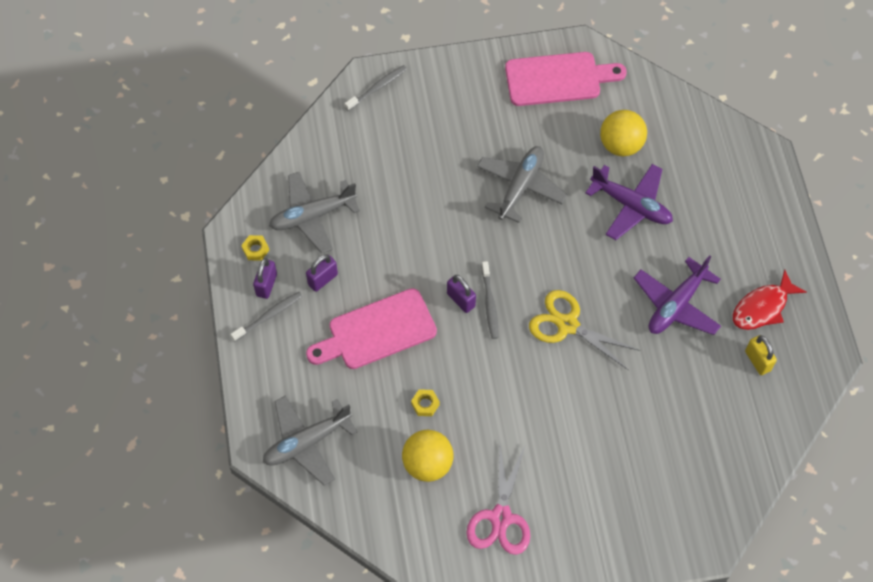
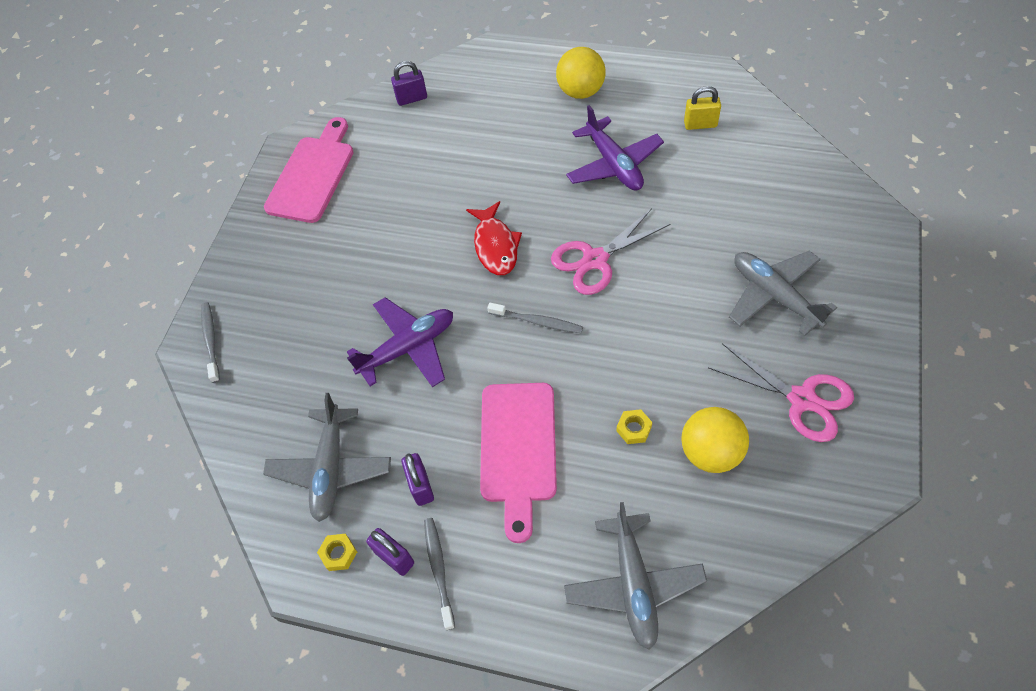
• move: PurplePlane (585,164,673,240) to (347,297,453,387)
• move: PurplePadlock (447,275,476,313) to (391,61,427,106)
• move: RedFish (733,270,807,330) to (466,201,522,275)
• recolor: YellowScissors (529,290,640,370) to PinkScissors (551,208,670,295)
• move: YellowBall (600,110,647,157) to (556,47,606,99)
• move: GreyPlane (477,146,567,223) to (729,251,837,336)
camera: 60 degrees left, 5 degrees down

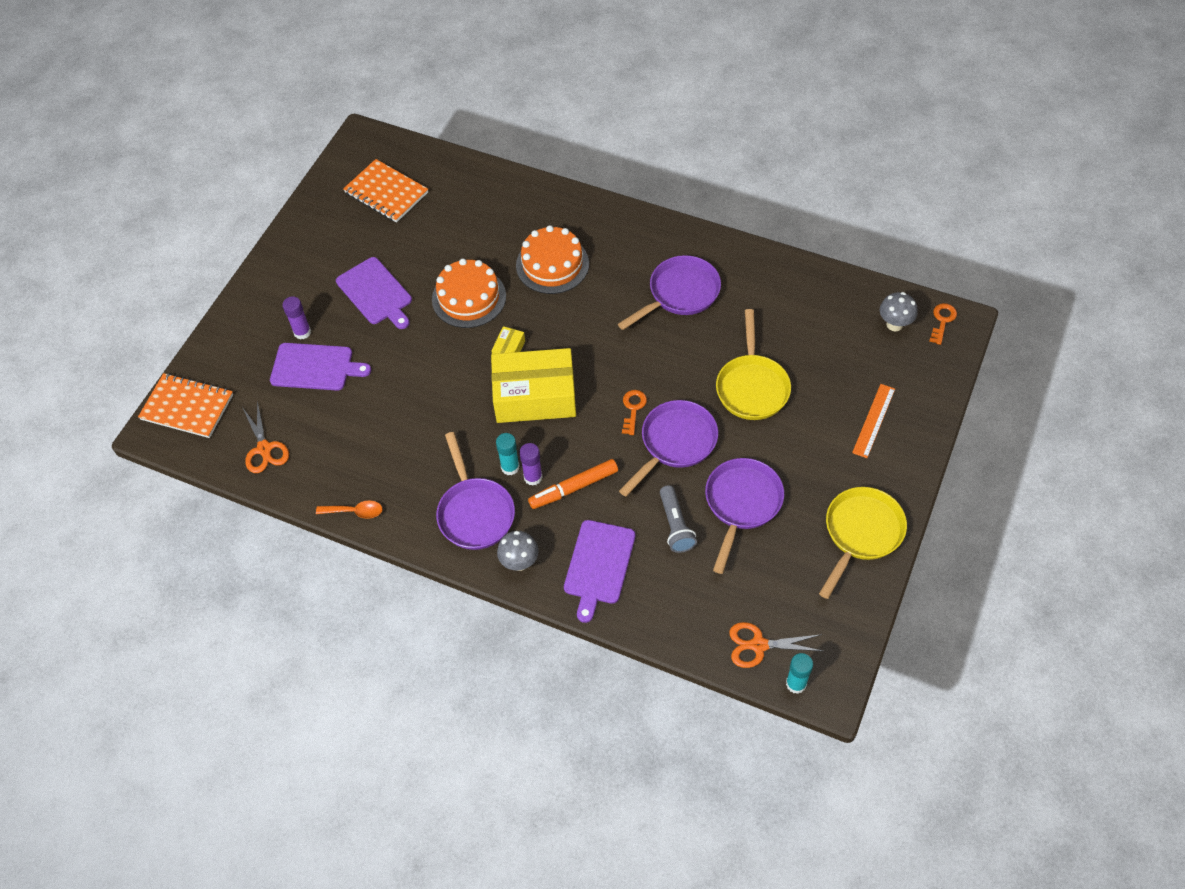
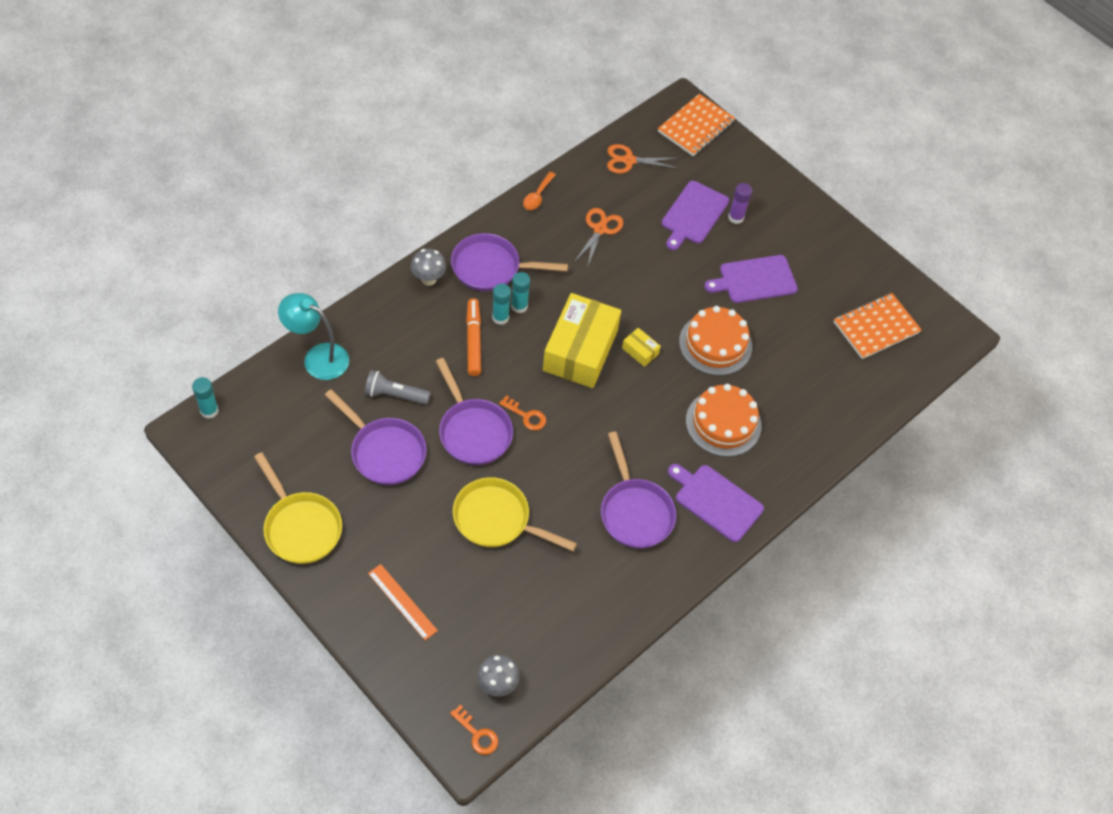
• insert: TurquoiseLamp (278,293,349,380)
• recolor: PurpleGlueStick (519,443,543,486) to TurquoiseGlueStick (492,284,511,325)
• move: OrangeScissors (729,622,823,668) to (574,208,623,266)
• move: PurpleCuttingBoard (564,520,636,623) to (668,464,764,542)
camera: 105 degrees right, 0 degrees up

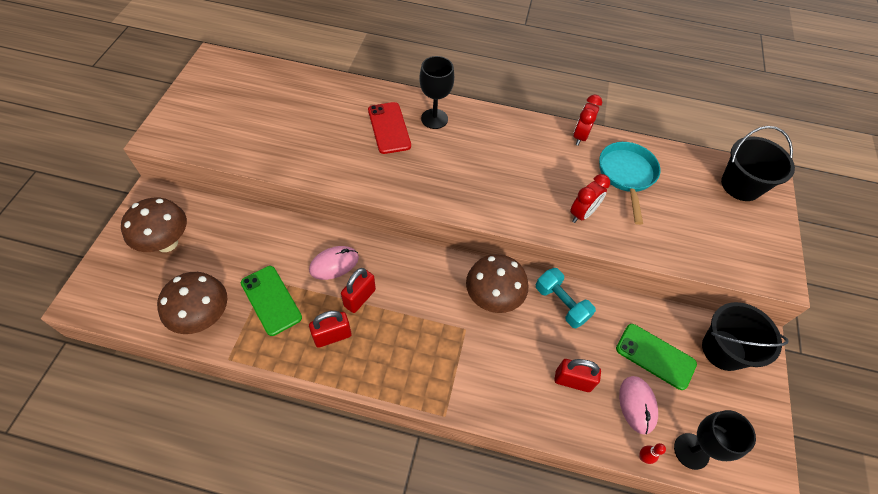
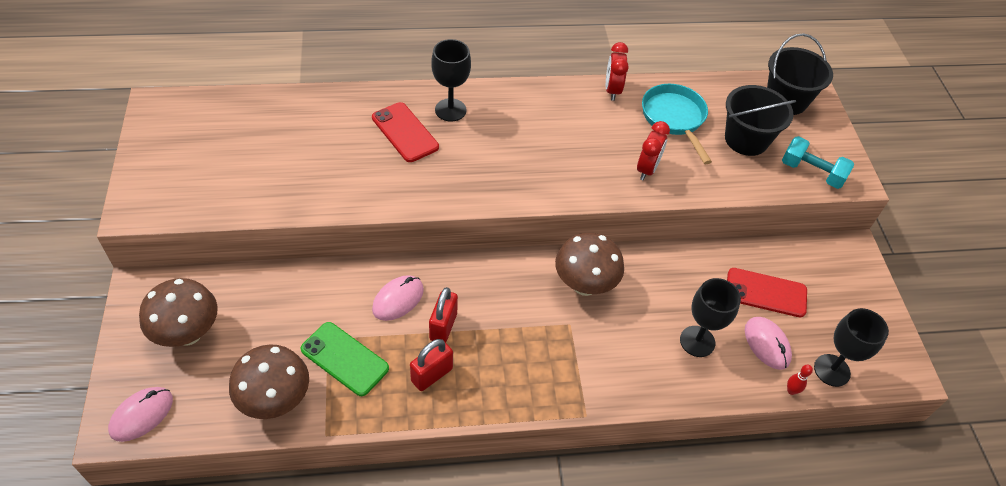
• insert: PinkMouse (108,387,173,442)
• replace: RedPadlock (554,359,601,392) to BlackGoblet (680,278,741,357)
• move: BlackBucket (702,302,788,371) to (725,85,796,156)
• recolor: GreenPhone (616,324,697,390) to RedPhone (727,268,807,317)
• move: TurquoiseDumbbell (536,268,596,328) to (782,136,854,189)
camera: 20 degrees left, 5 degrees down

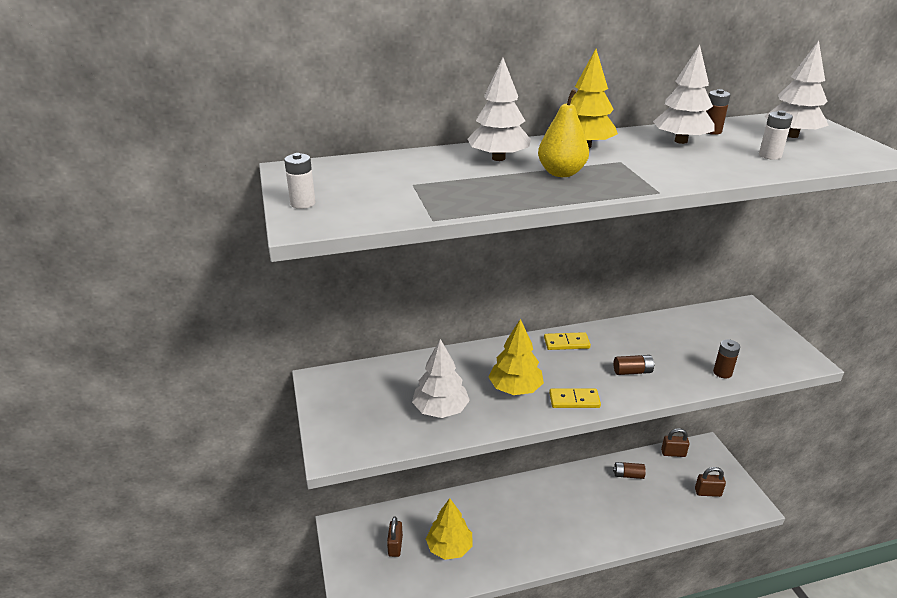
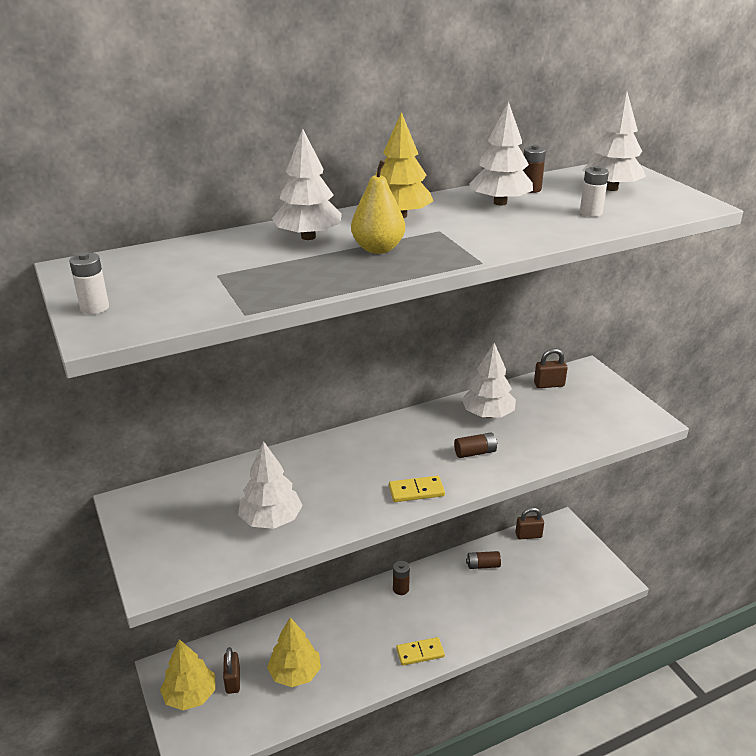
• move: YellowTree (488,319,544,395) to (160,639,215,710)
• move: BrownBattery (713,339,740,378) to (393,561,410,595)
• move: YellowDomino (544,332,591,350) to (396,637,445,666)
• insert: WhiteTree (462,343,516,418)
• move: BrownPadlock (695,467,726,497) to (534,348,568,388)
camera: 10 degrees left, 0 degrees up

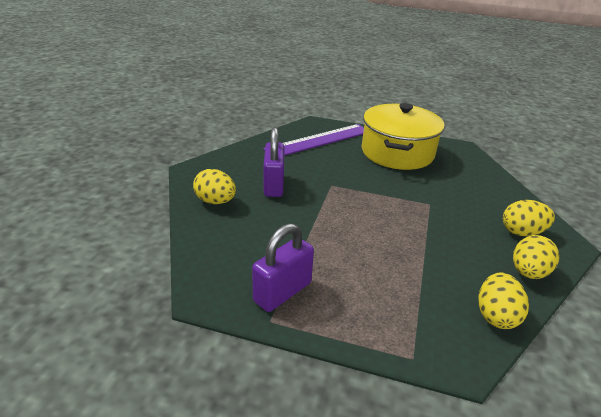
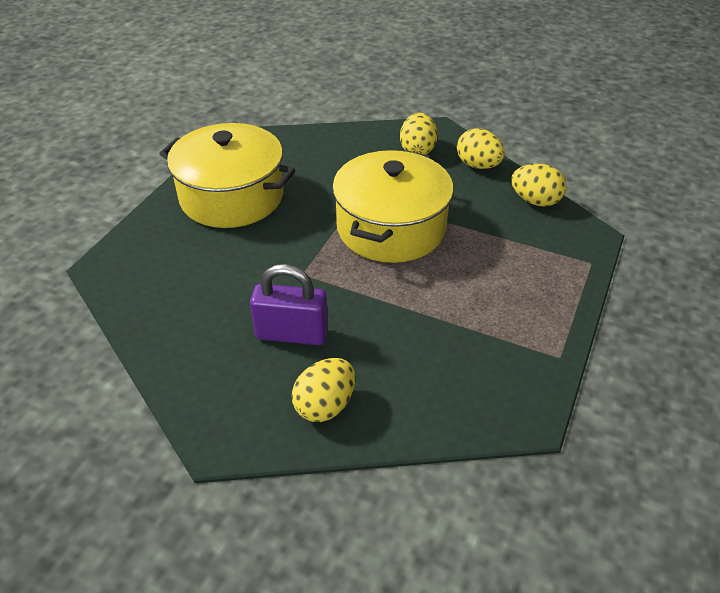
• insert: YellowPot (332,150,454,263)
• delete: PurplePadlock (252,223,314,312)
• delete: PurpleRuler (263,124,364,156)
camera: 80 degrees left, 10 degrees up

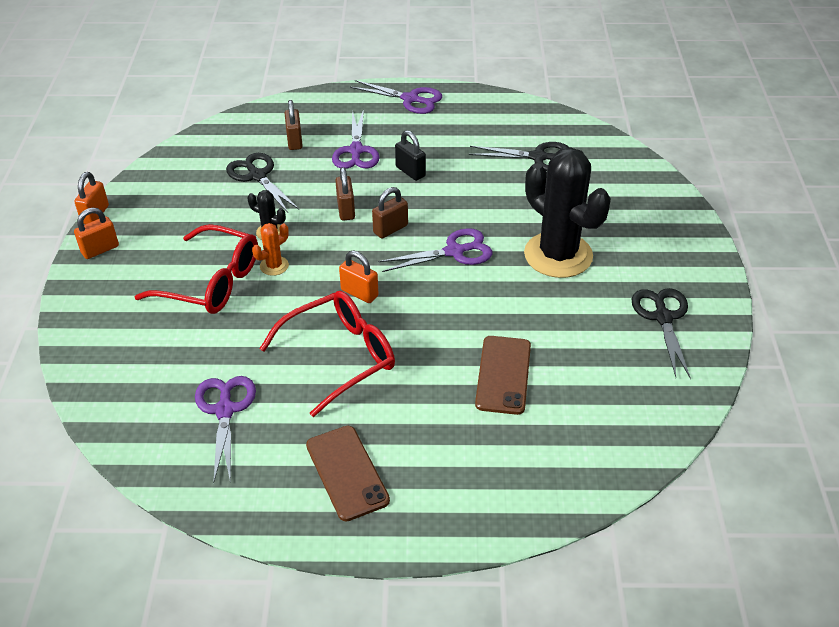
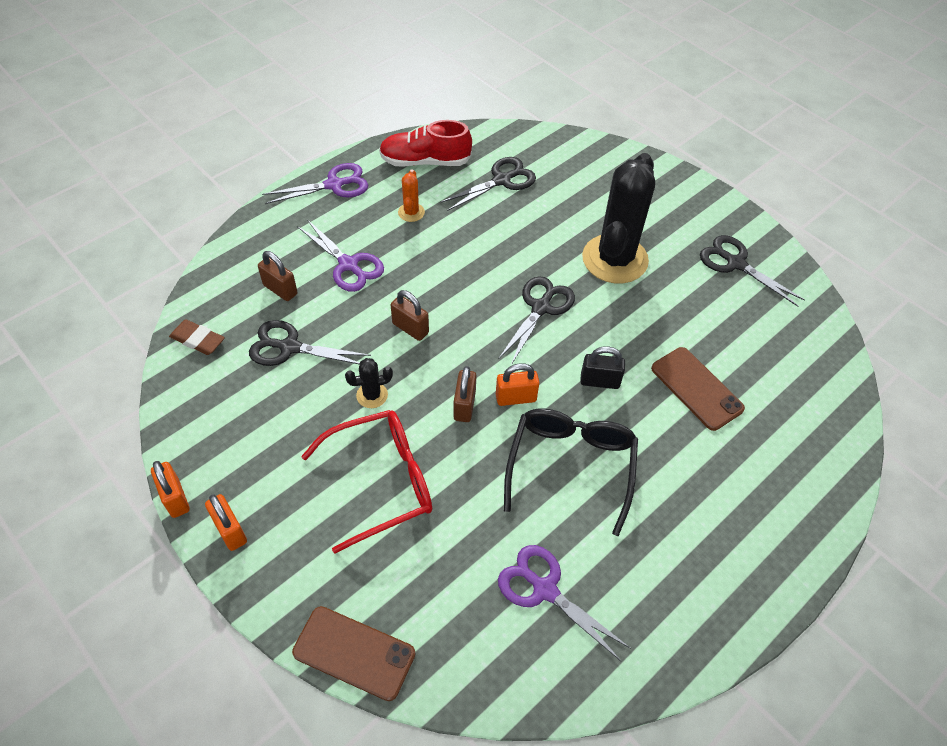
• insert: BrownEraser (169,319,225,355)
• rotate: OrangePadlock (74,208,119,259) = (205,494,247,551) 45 degrees counterclockwise
• move: BrownPhone (306,426,390,522) to (292,606,415,701)
• insert: RedShoe (379,120,472,167)
• move: OrangeCactus (252,223,289,276) to (398,169,425,222)
• move: BrownPadlock (372,187,408,239) to (454,366,476,422)
• recolor: PurpleScissors (378,228,492,272) to BlackScissors (499,276,575,365)
• recolor: RedGlasses (260,291,395,417) to BlackGlasses (504,408,638,536)
• move: BlackPadlock (395,130,426,181) to (580,346,625,389)
• rotate: BlackCactus (524,147,611,278) = (582,153,655,284) 75 degrees counterclockwise
camera: 45 degrees left, 10 degrees up

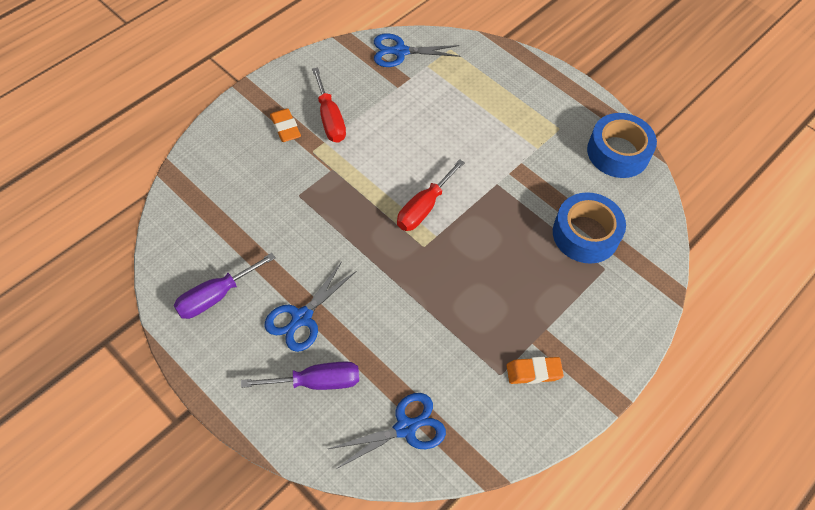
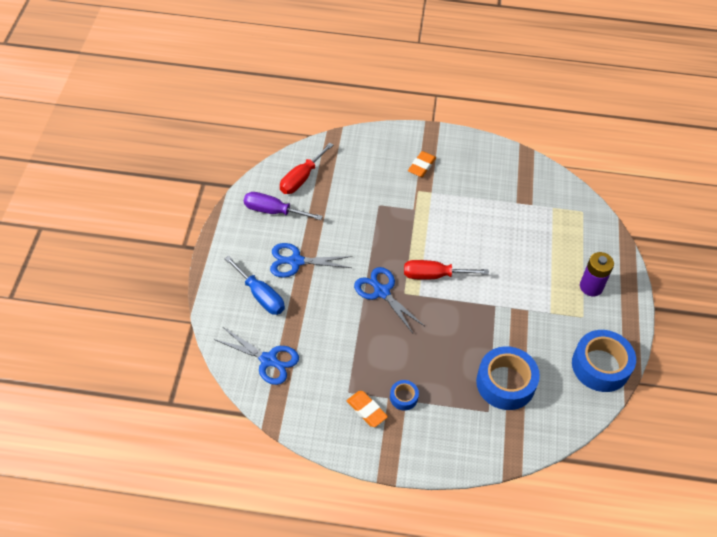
• recolor: PurpleScrewdriver (241,361,359,390) to BlueScrewdriver (224,256,285,315)
• move: RedScrewdriver (312,68,346,143) to (280,142,333,194)
• move: BlueScissors (374,33,461,67) to (354,267,424,333)
• insert: BlueTape (390,380,419,410)
• insert: PurpleBattery (580,252,614,296)
camera: 55 degrees right, 5 degrees down

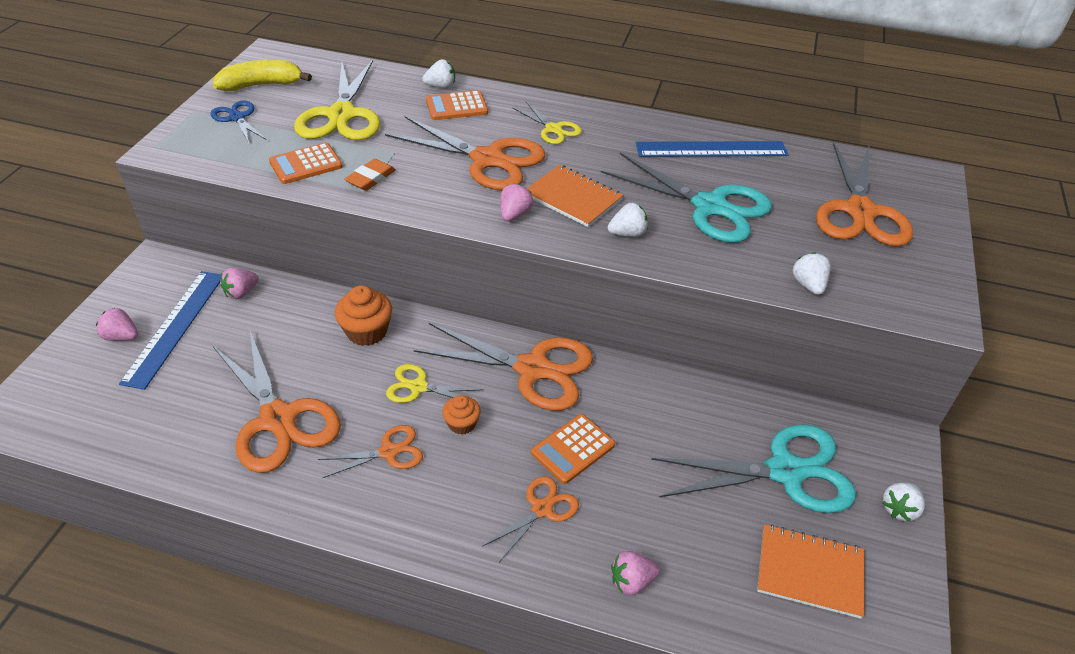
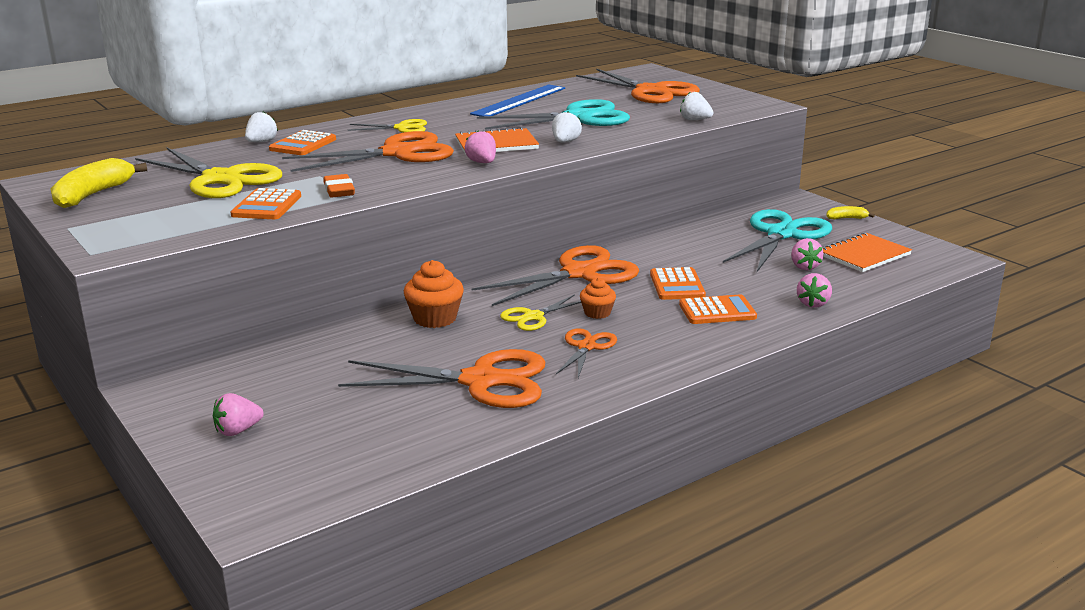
• replace: OrangeScissors (482,476,579,562) to OrangeCalculator (679,294,757,324)
• move: PinkStrawberry (221,268,259,299) to (791,238,824,270)
• replace: WhiteStrawberry (882,483,925,522) to YellowBanana (826,206,875,220)
• delete: BlueRuler (119,271,221,390)
• delete: BlueScissors (210,100,267,143)
camera: 50 degrees left, 20 degrees down

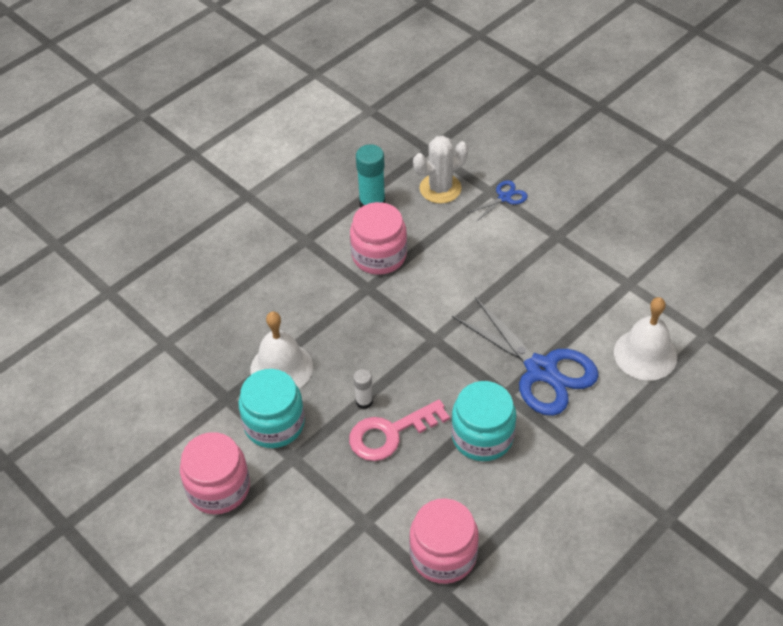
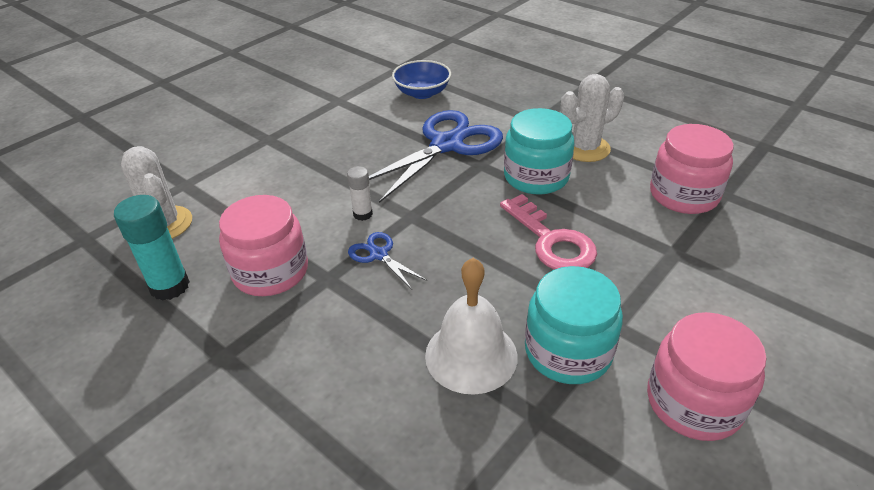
• move: WhiteGlueStick (353,369,373,409) to (347,166,373,221)
• move: BlueScissors (468,180,528,222) to (348,232,427,289)
• replace: WhiteBell (614,297,677,380) to BlueBowl (392,60,451,99)
• insert: WhiteCactus (560,74,624,162)
camera: 95 degrees left, 10 degrees down

